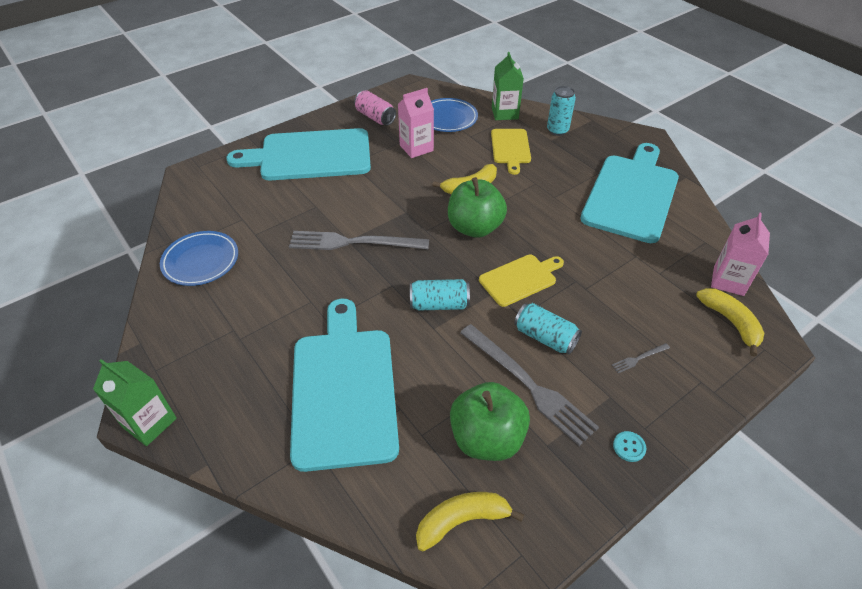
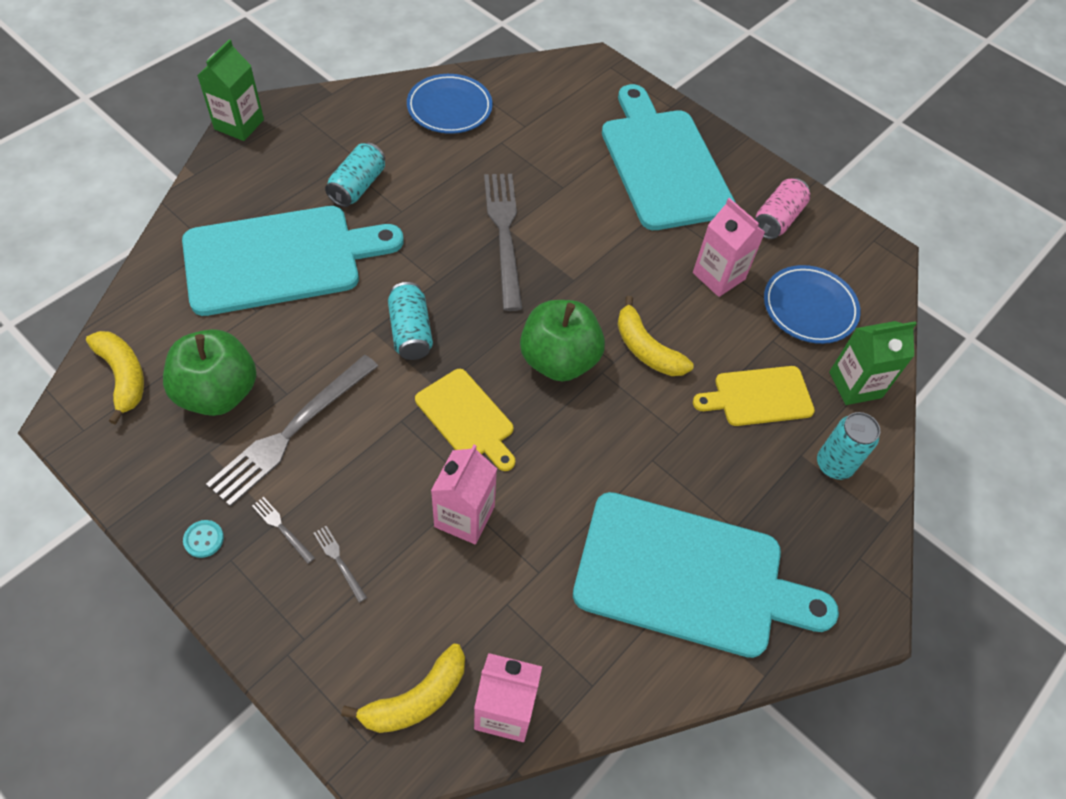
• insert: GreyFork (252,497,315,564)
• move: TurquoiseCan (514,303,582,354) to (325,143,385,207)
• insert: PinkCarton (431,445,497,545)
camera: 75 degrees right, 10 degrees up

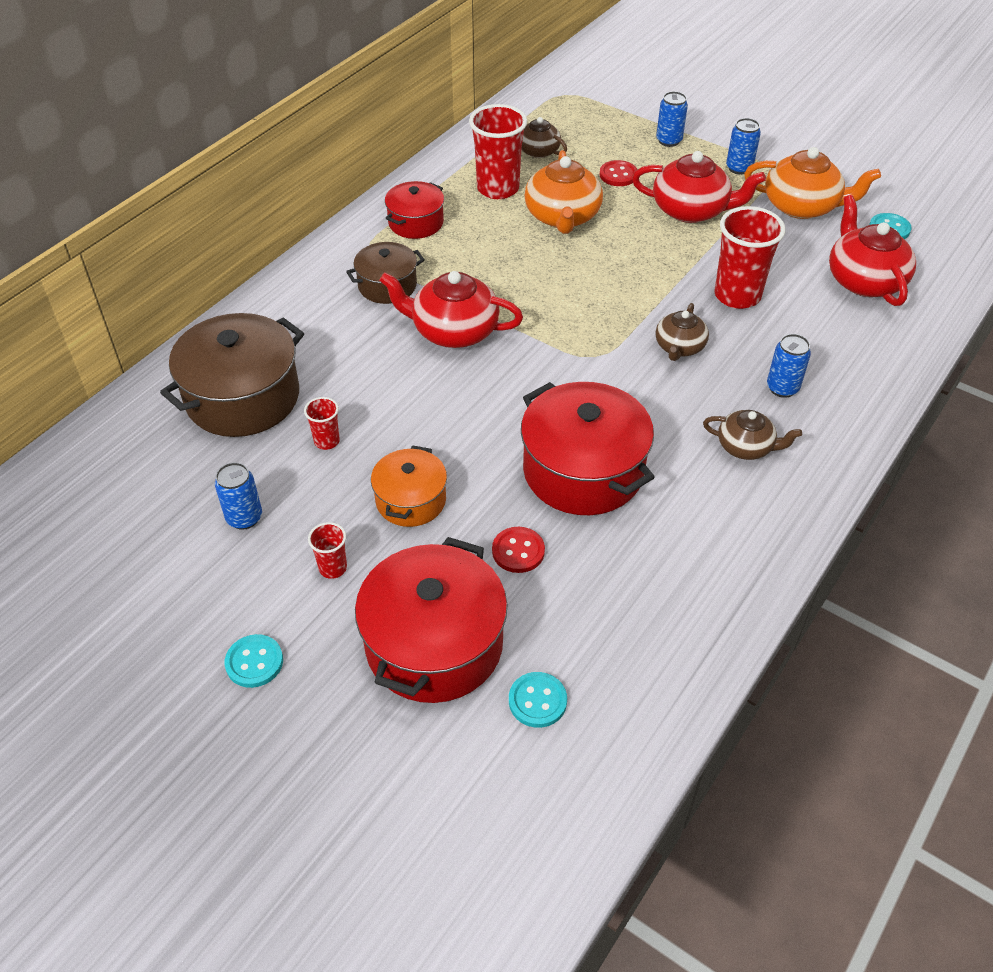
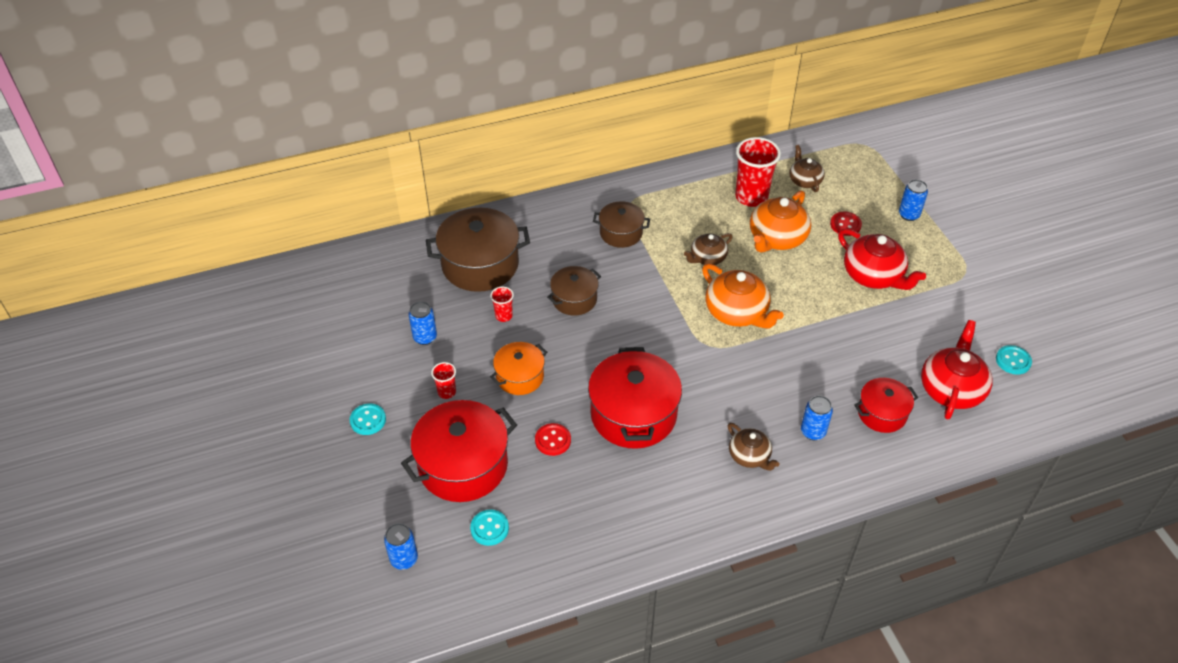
• move: BlueCan (726,118,761,175) to (384,523,418,570)
• insert: BrownPot (547,266,601,316)
• move: BrownTeapot (655,303,709,361) to (684,233,733,265)
• move: OrangeTeapot (744,147,881,219) to (702,263,784,328)
• move: RedPot (385,181,444,239) to (854,378,918,433)
• delete: RedTeapot (379,271,523,348)
• delete: RedCup (715,206,785,309)
camera: 35 degrees right, 0 degrees up

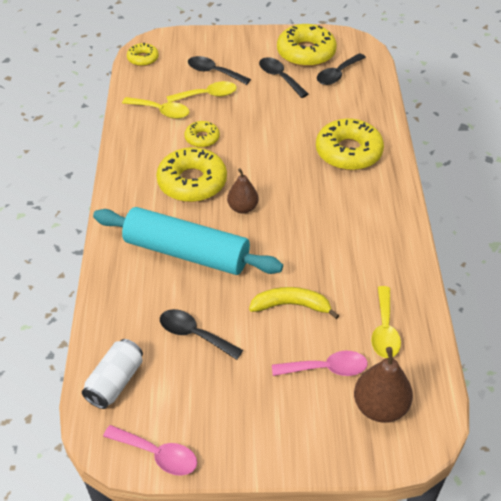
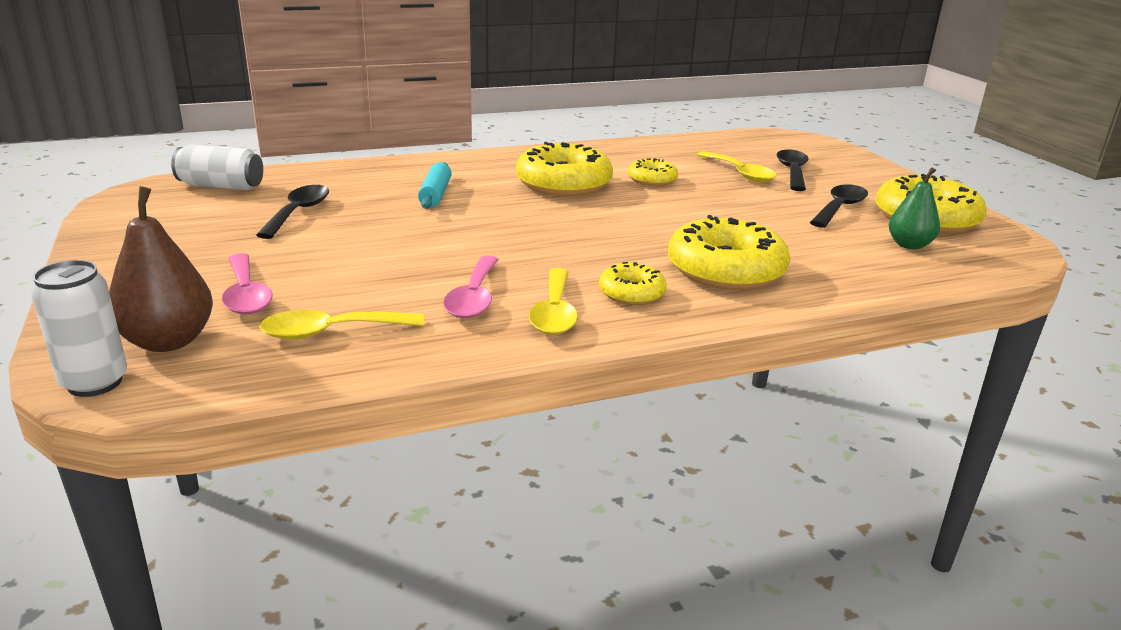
• insert: WhiteCan (31,260,127,397)
• resize: TurquoiseRollingPin (93,207,283,275) = (418,162,452,209) x0.44
• move: PinkSpoon (103,425,197,476) to (443,256,499,318)
• move: YellowSpoon (122,97,189,119) to (529,268,578,335)
• move: YellowDonut (127,43,159,66) to (599,262,667,305)
• replace: BlackSpoon (317,53,366,85) to GreenPear (889,168,940,249)
• delete: BrownPear (227,168,258,214)
• delete: YellowBanana (249,287,339,319)
camera: 70 degrees right, 20 degrees down

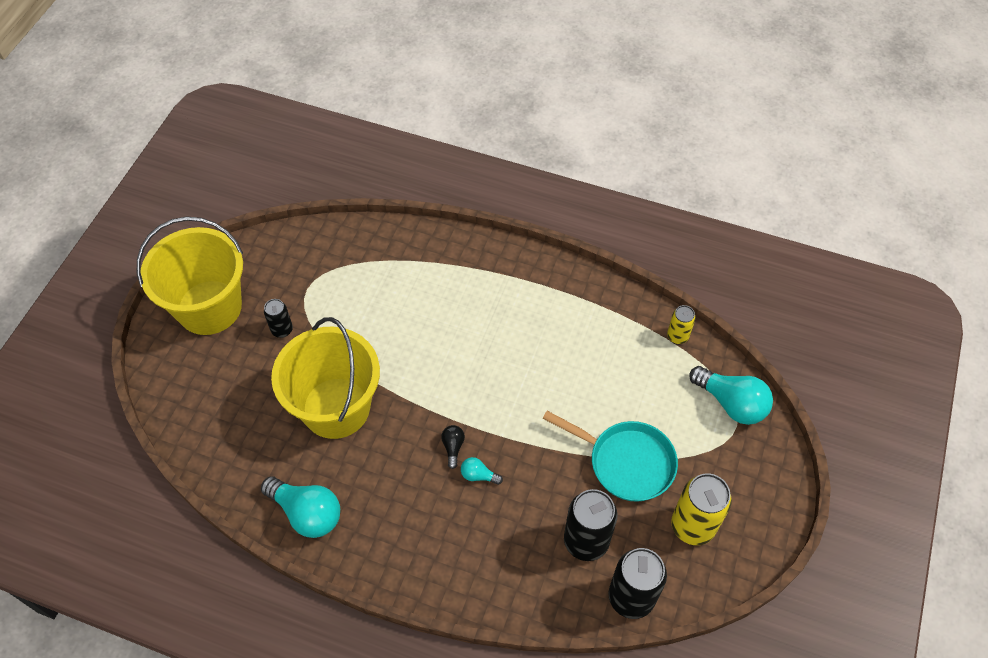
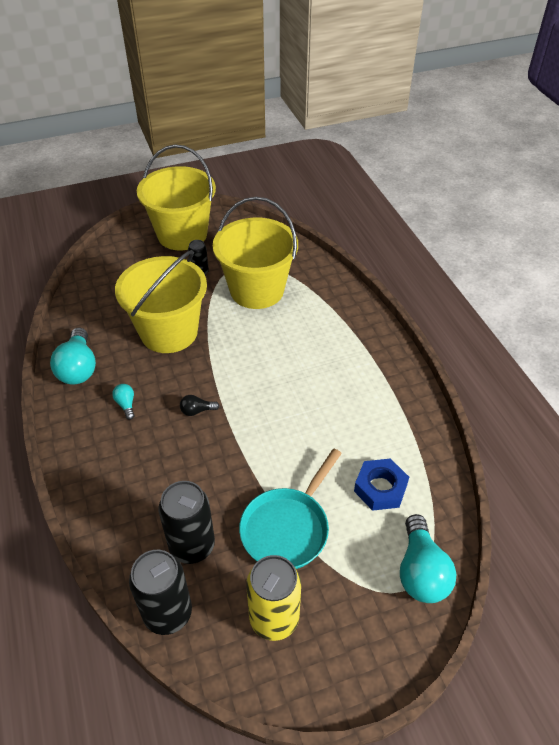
• move: TurquoiseLightBulb (461,457,503,485) to (112,384,134,420)
• rotate: BlackLightBulb (441,425,465,469) = (180,395,219,416) 150 degrees counterclockwise
• insert: YellowBucket (213,197,298,309)
• rotate: TurquoisePan (543,411,678,502) = (239,449,342,569) 45 degrees clockwise
• insert: BlueNut (354,458,409,511)
• delete: YellowCan (667,305,696,344)
camera: 50 degrees right, 10 degrees down

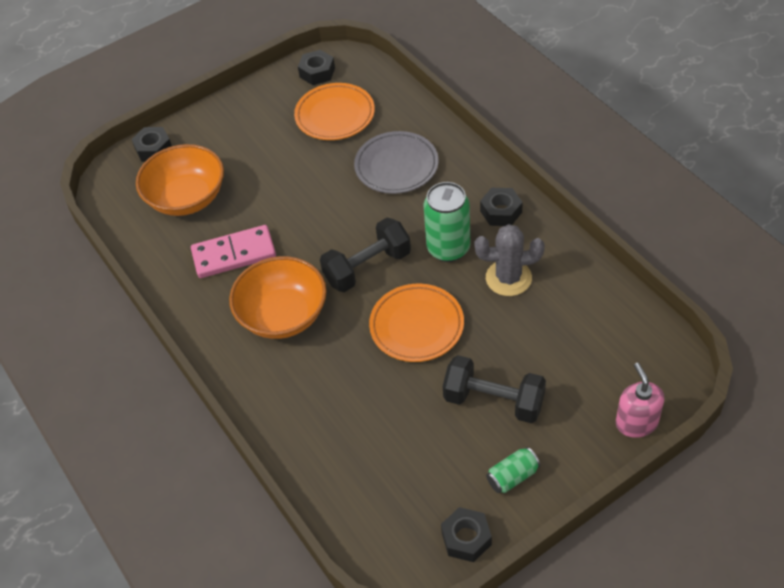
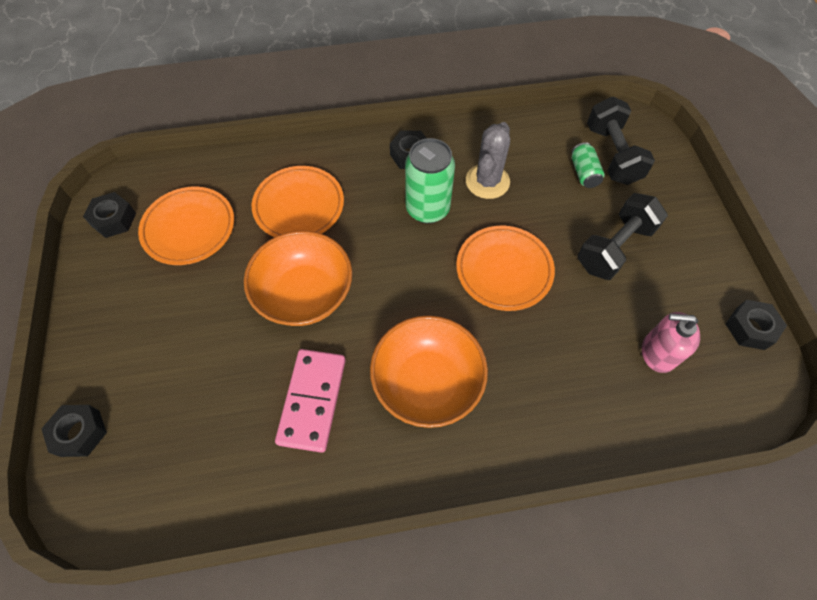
• move: OrangeBowl (136,144,224,216) to (244,231,352,326)
• recolor: GreyPlate (354,131,438,194) to OrangePlate (252,166,344,237)
• move: GreenCan (486,447,540,493) to (571,142,605,188)
• move: BlackDumbbell (320,218,411,292) to (587,97,655,185)
• move: PinkSoapDispenser (616,363,664,438) to (642,312,700,373)
camera: 70 degrees left, 10 degrees up

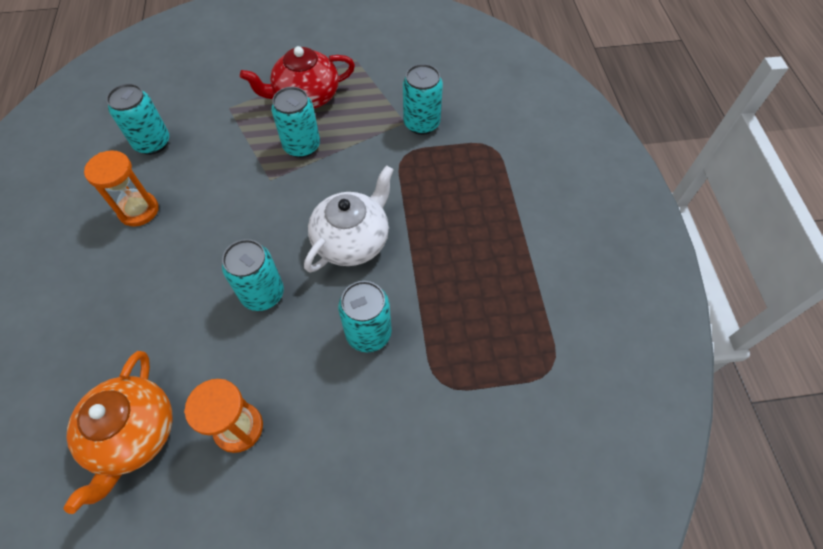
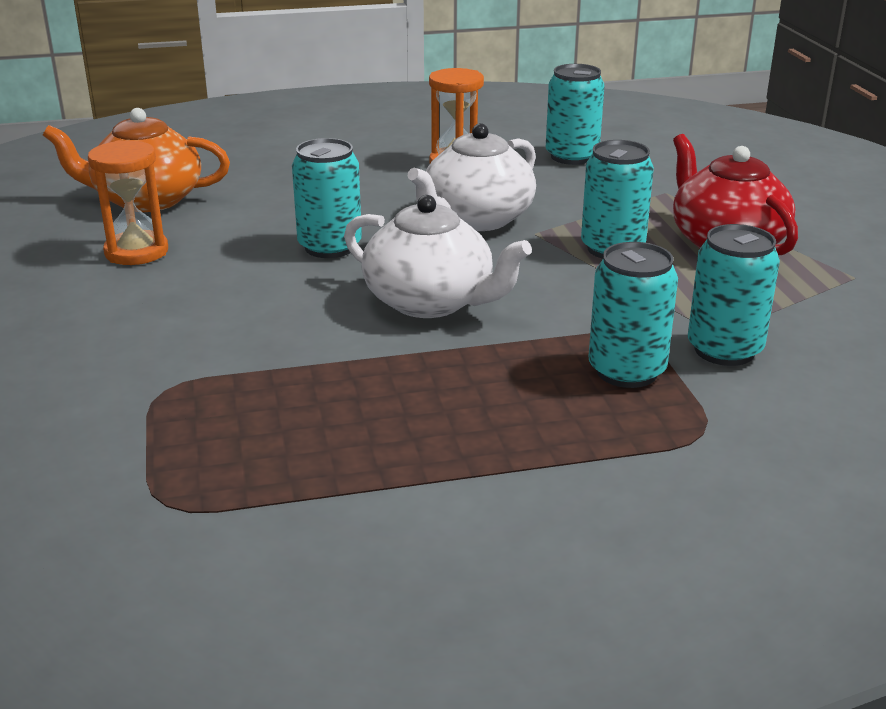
• insert: WhiteTeapot (407,123,536,231)
• move: TurquoiseCan (338,281,392,352) to (588,242,678,388)
camera: 85 degrees right, 30 degrees down

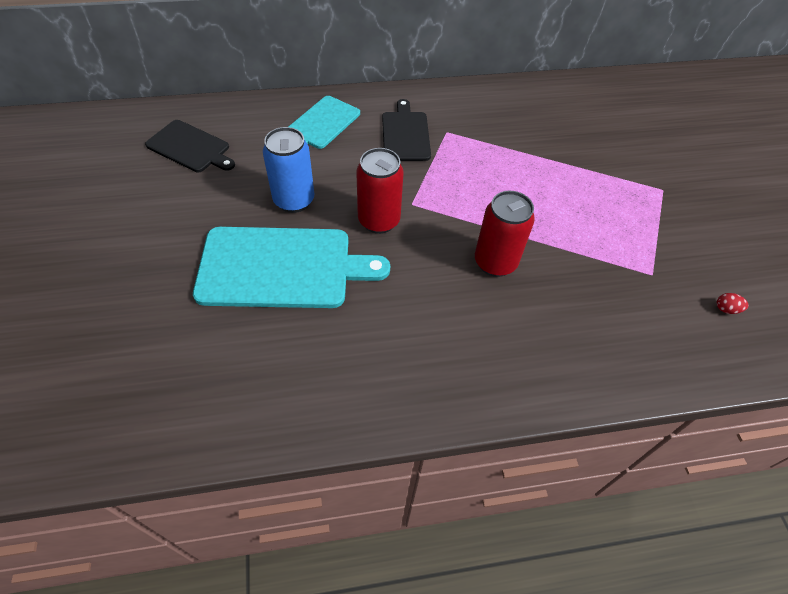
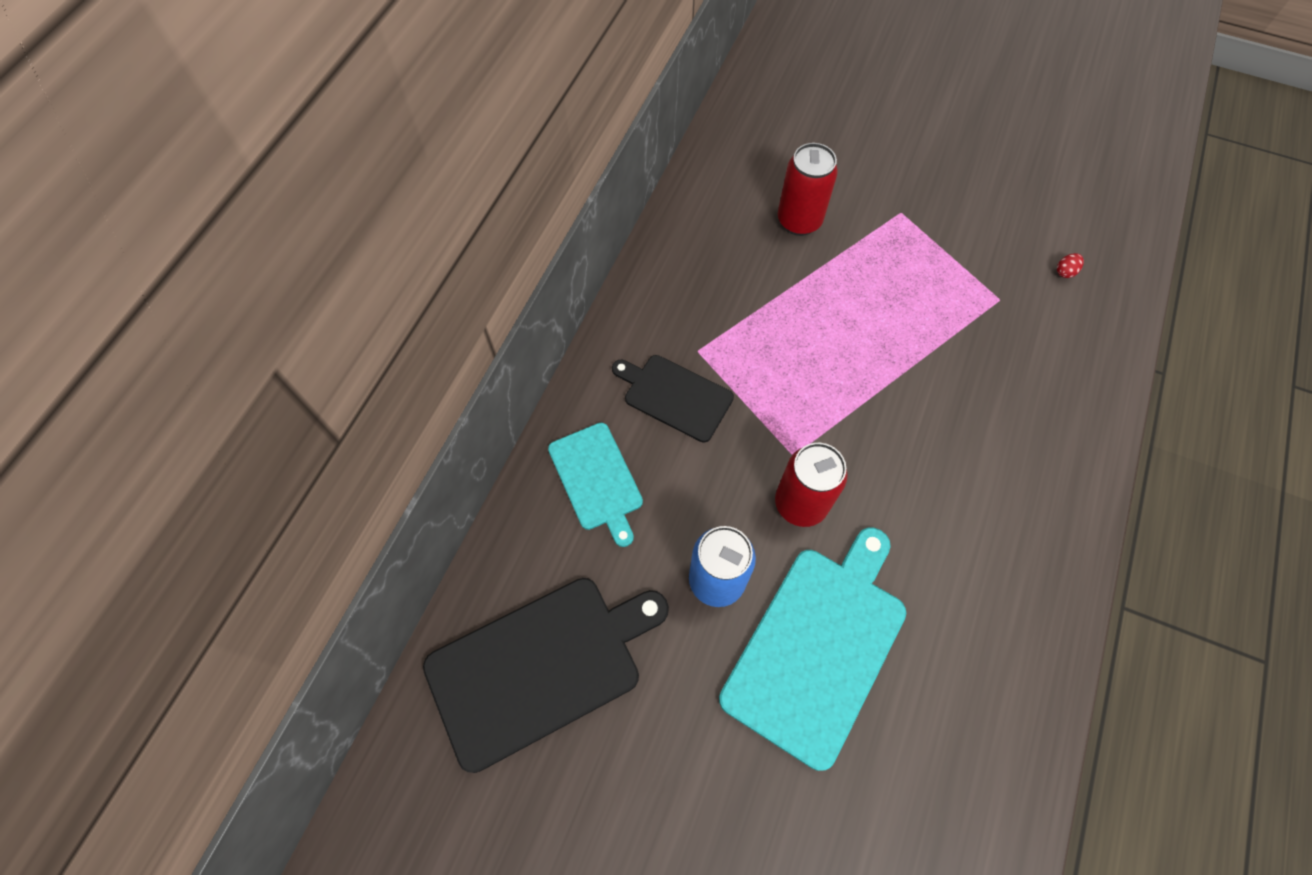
• resize: BlackCuttingBoard (145,120,235,172) = (423,578,669,773) x1.70
• move: RedCan (475,191,535,277) to (778,143,838,236)
camera: 55 degrees left, 10 degrees up

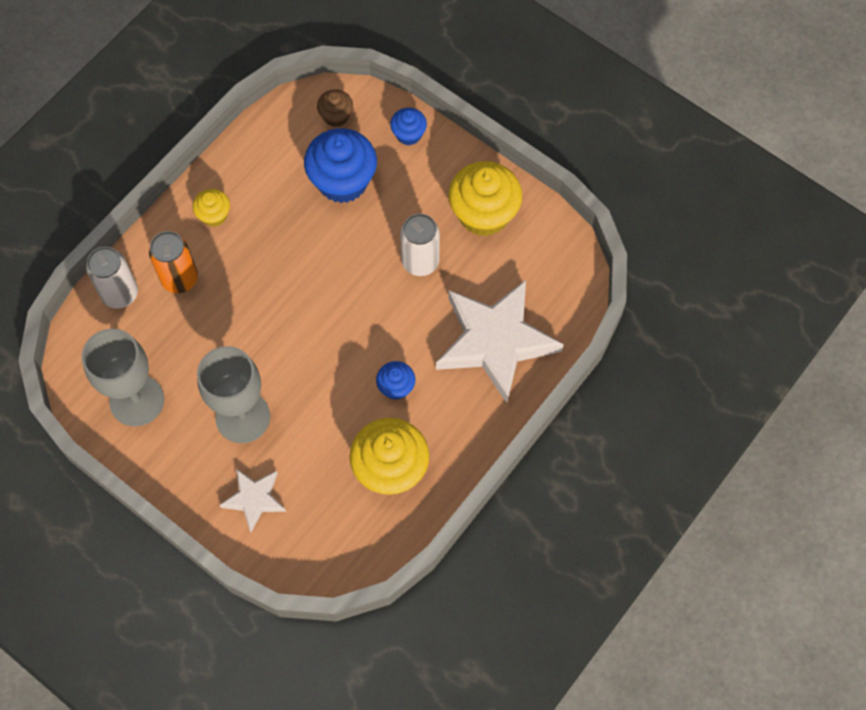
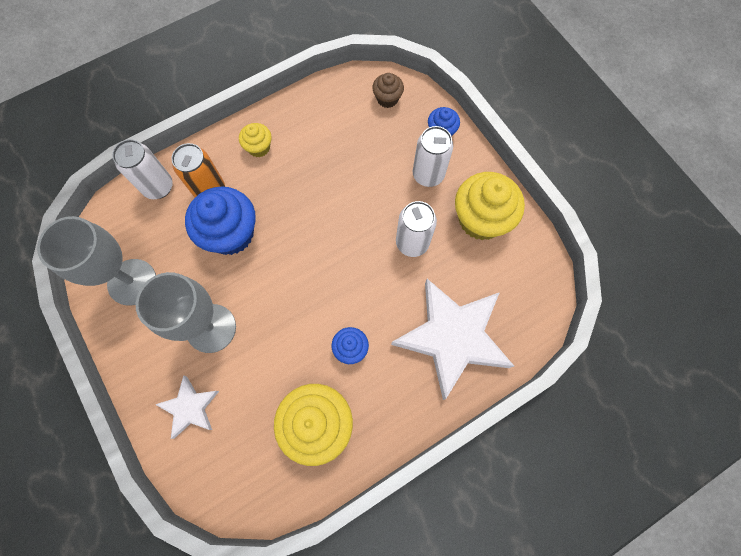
• move: BlueCupcake (304,128,377,203) to (185,186,256,255)
• insert: WhiteCan (413,126,453,187)
camera: 20 degrees right, 5 degrees up

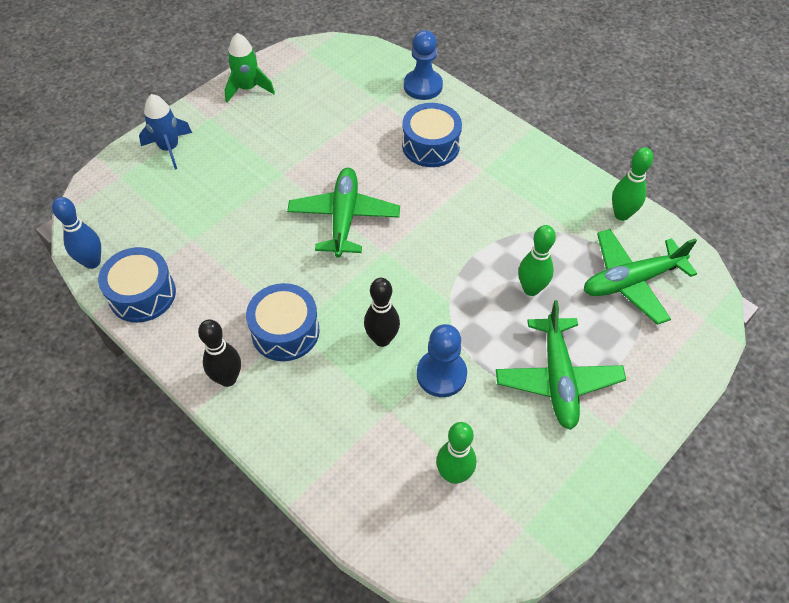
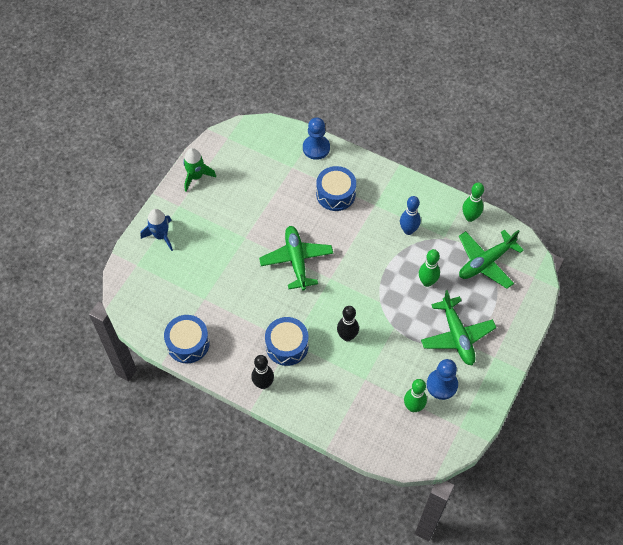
• move: BlueBowlingPin (52,197,101,269) to (400,196,421,235)
• move: BluePawn (417,324,467,397) to (426,359,458,400)
camera: 15 degrees left, 5 degrees up

